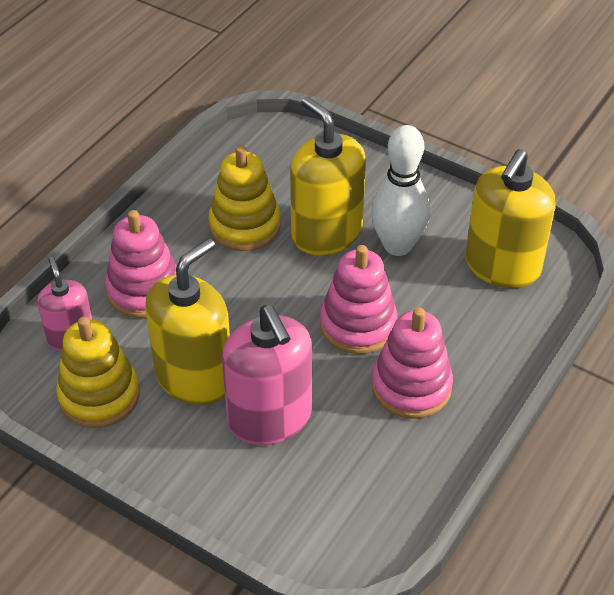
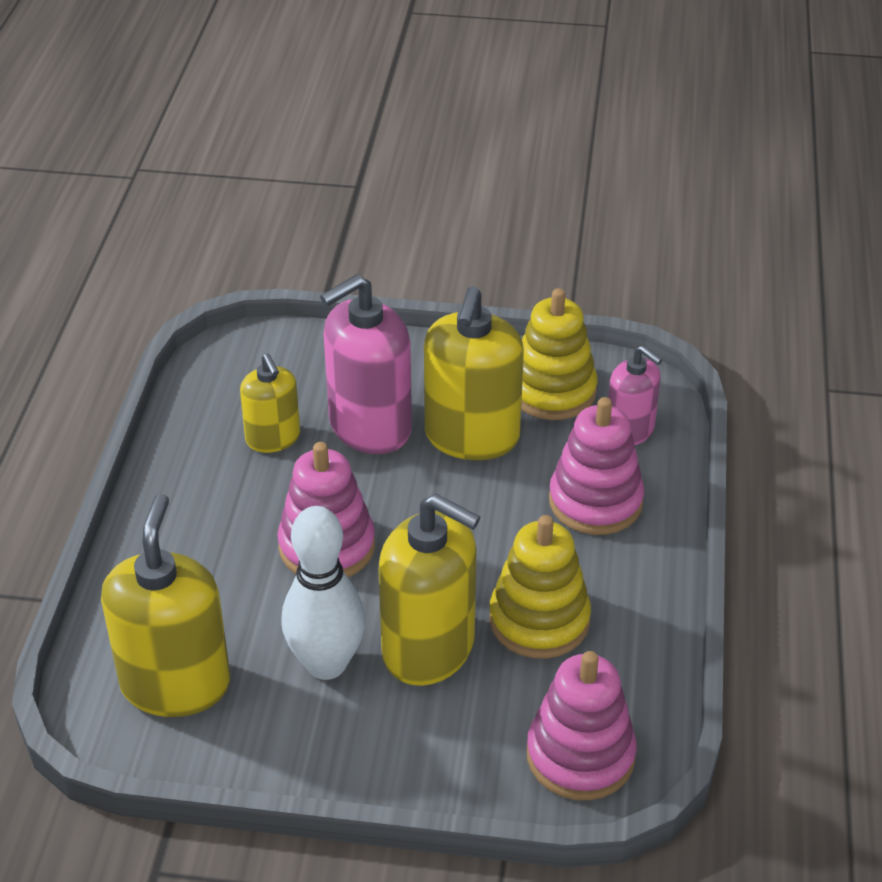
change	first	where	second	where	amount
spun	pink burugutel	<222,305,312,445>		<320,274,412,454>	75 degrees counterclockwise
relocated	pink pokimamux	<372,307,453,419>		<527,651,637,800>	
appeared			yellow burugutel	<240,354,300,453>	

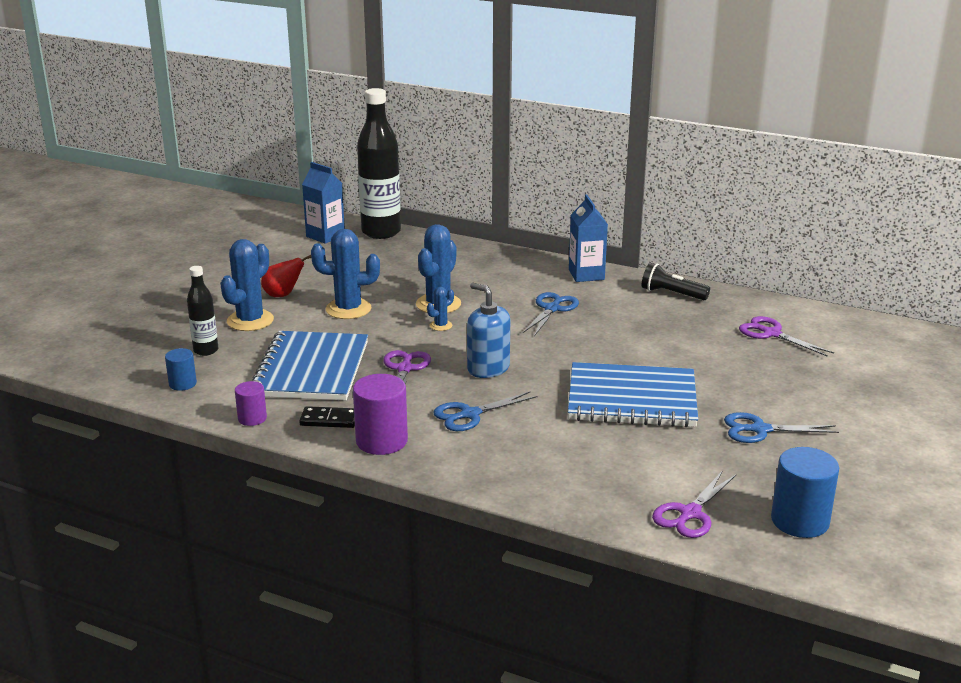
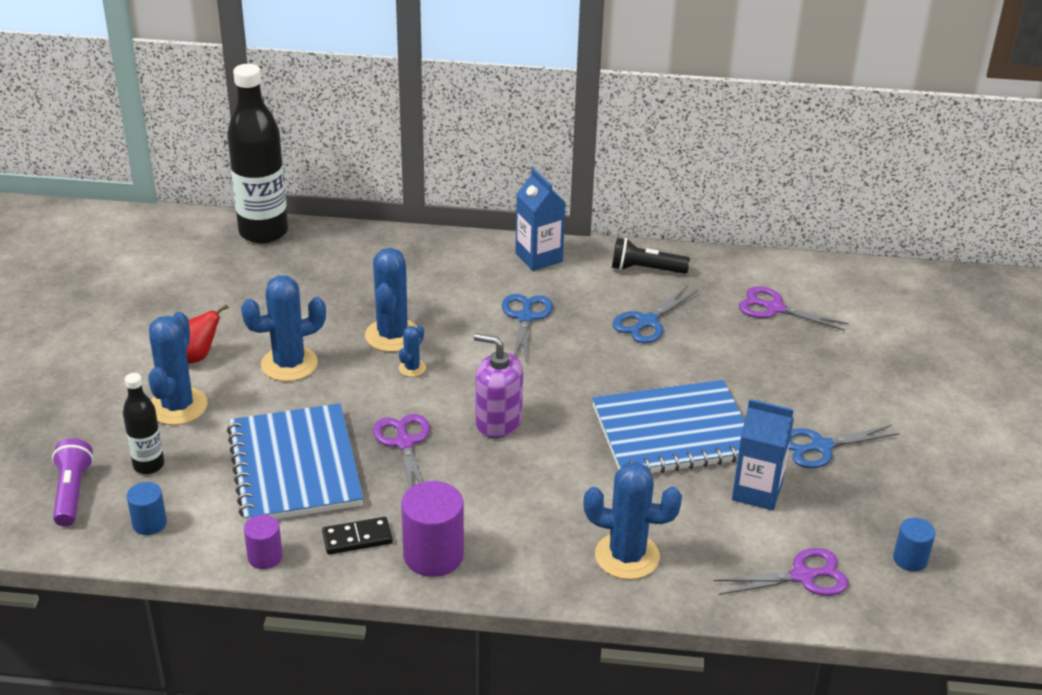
change	first	where	second	where	amount
relocated	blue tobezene	<302,162,345,244>		<732,399,794,511>	
colour	blue burugutel	<467,283,510,378>	purple burugutel	<474,333,523,438>	
relocated	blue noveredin	<433,391,538,431>		<613,286,698,343>	
size	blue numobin	<771,447,839,538>		<893,518,936,572>	x0.57
spun	purple noveredin	<652,471,736,538>		<714,548,848,596>	120 degrees counterclockwise
appeared			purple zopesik	<52,438,94,526>	
appeared			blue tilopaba	<583,462,682,580>	

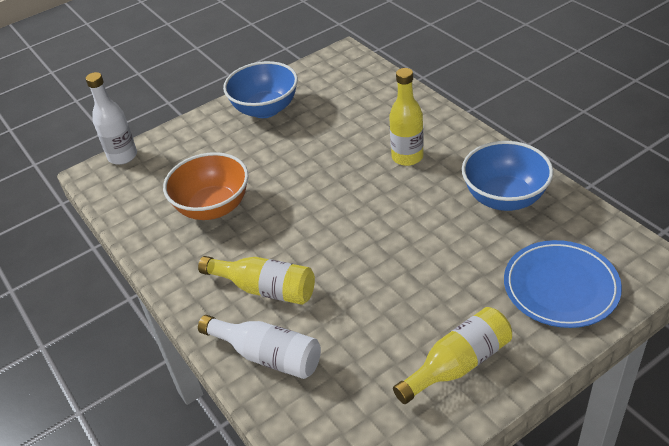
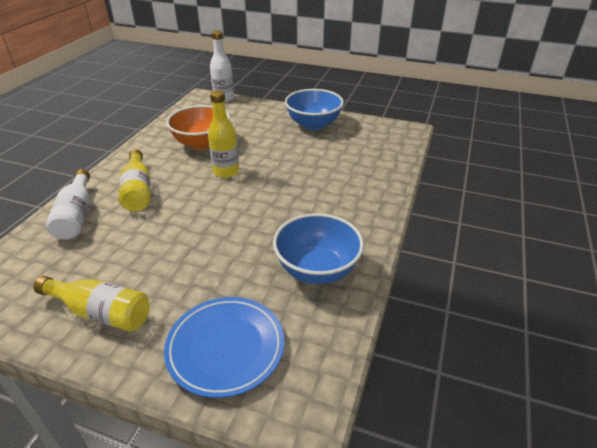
change	first	where	second	where	amount
relocated	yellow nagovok	<389,68,424,166>		<208,90,239,178>	

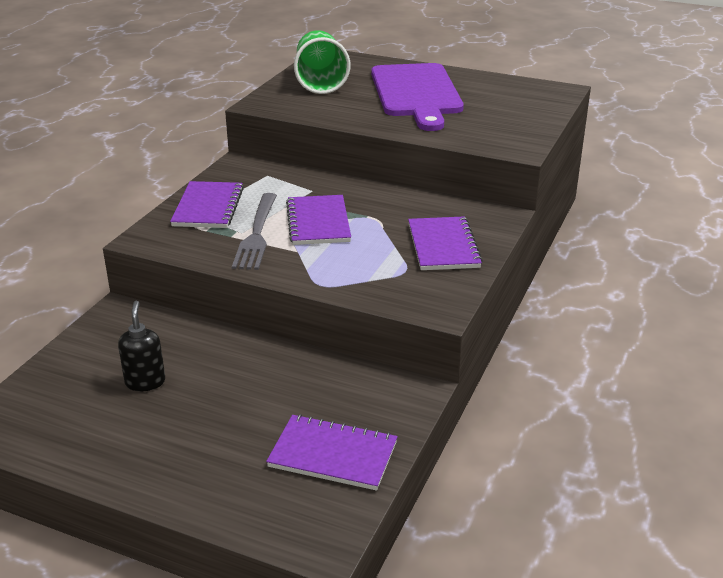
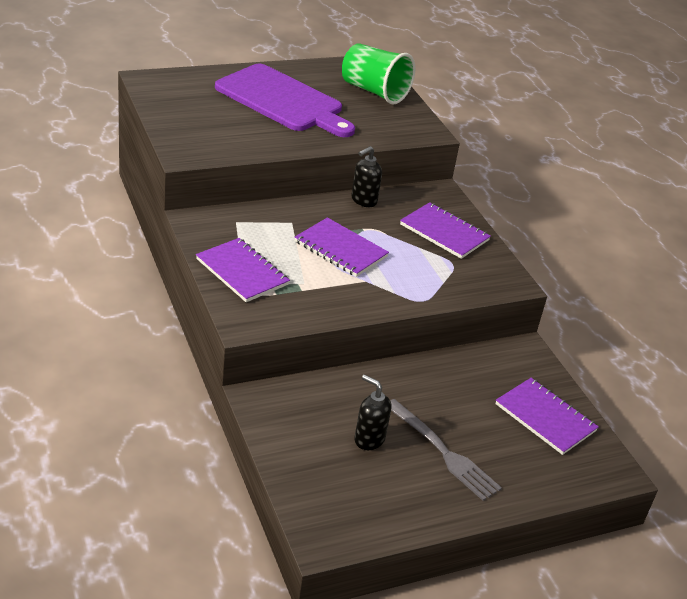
change	first	where	second	where	amount
relocated	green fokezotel	<294,30,351,94>		<342,43,415,105>	
relocated	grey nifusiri	<232,193,277,270>		<390,399,502,501>	
spun	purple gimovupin	<266,414,398,491>		<495,378,599,455>	75 degrees clockwise
appeared			black burugutel	<351,146,382,207>	

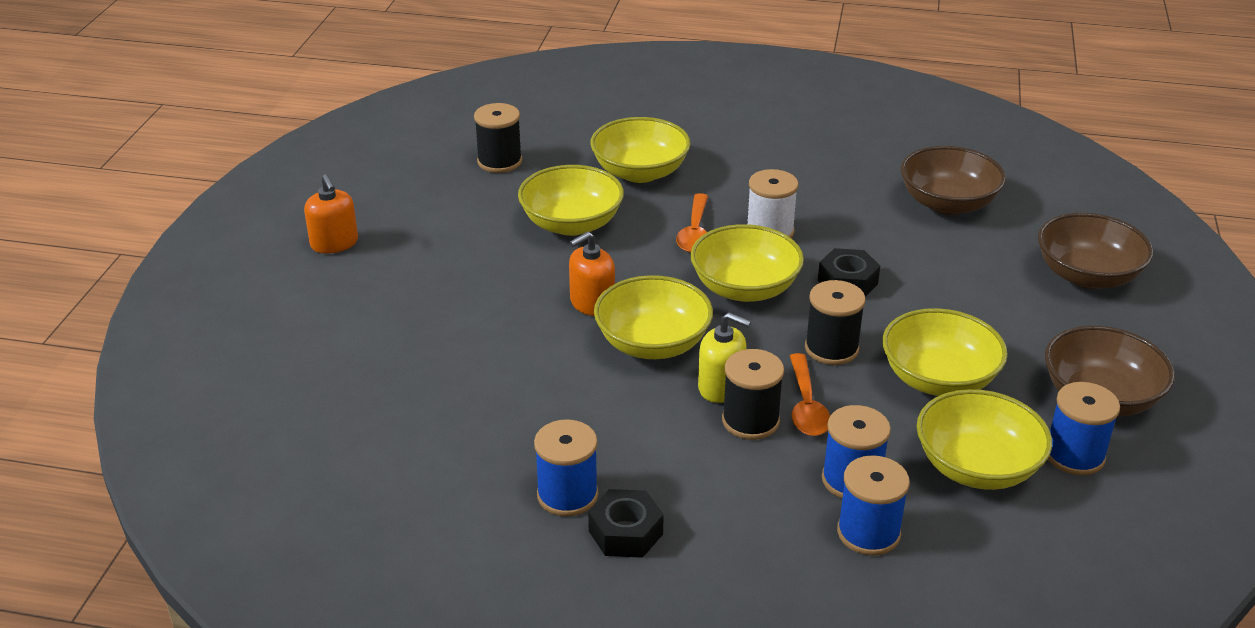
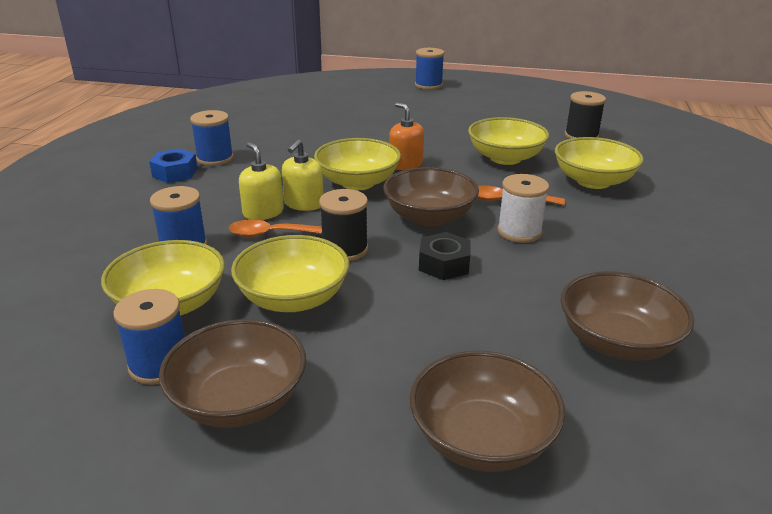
change	first	where	second	where	amount
missing	orange burugutel	<304,174,358,254>			
colour	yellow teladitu	<690,224,804,302>	brown teladitu	<383,167,479,227>	
exchanged	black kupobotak	<722,349,784,440>	yellow burugutel	<239,142,284,220>	
relocated	blue kupobotak	<837,455,910,556>		<415,48,445,90>	
colour	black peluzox	<588,489,664,558>	blue peluzox	<149,149,198,183>	

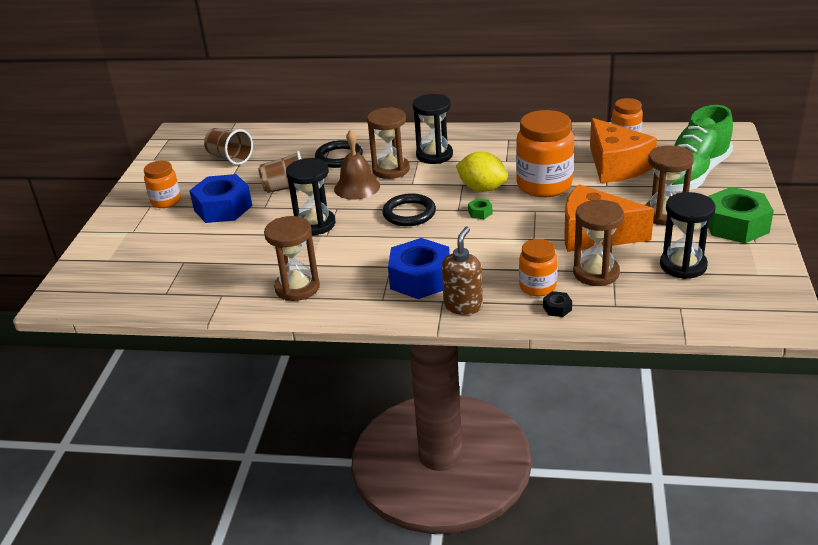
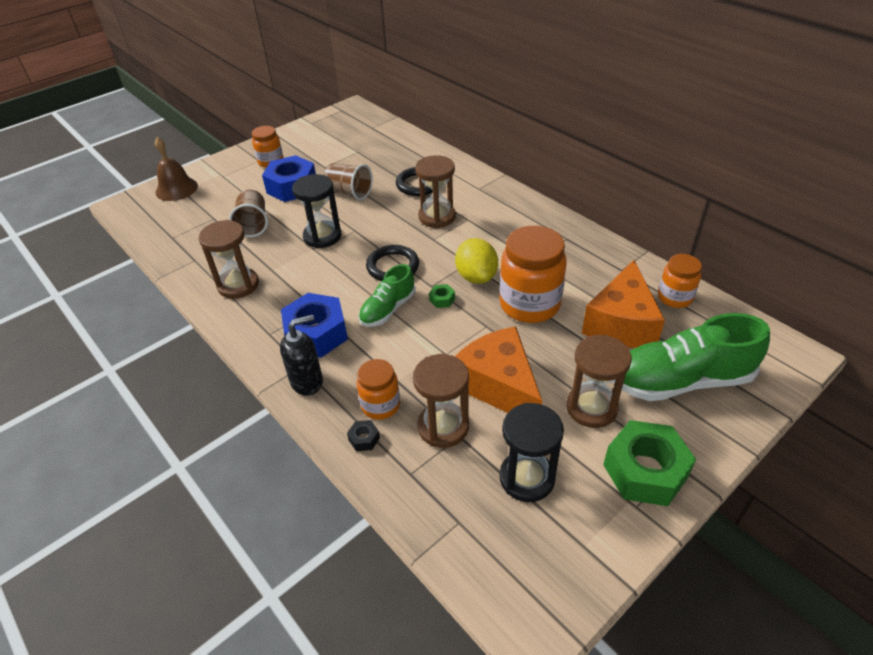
change	first	where	second	where	amount
missing	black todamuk	<412,94,453,164>			
relocated	brown fokezotel	<204,128,253,165>		<229,190,268,237>	
relocated	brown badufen	<334,129,380,199>		<155,137,198,201>	
colour	brown burugutel	<442,226,483,315>	black burugutel	<280,314,323,396>	
appeared			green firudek	<359,264,416,327>	

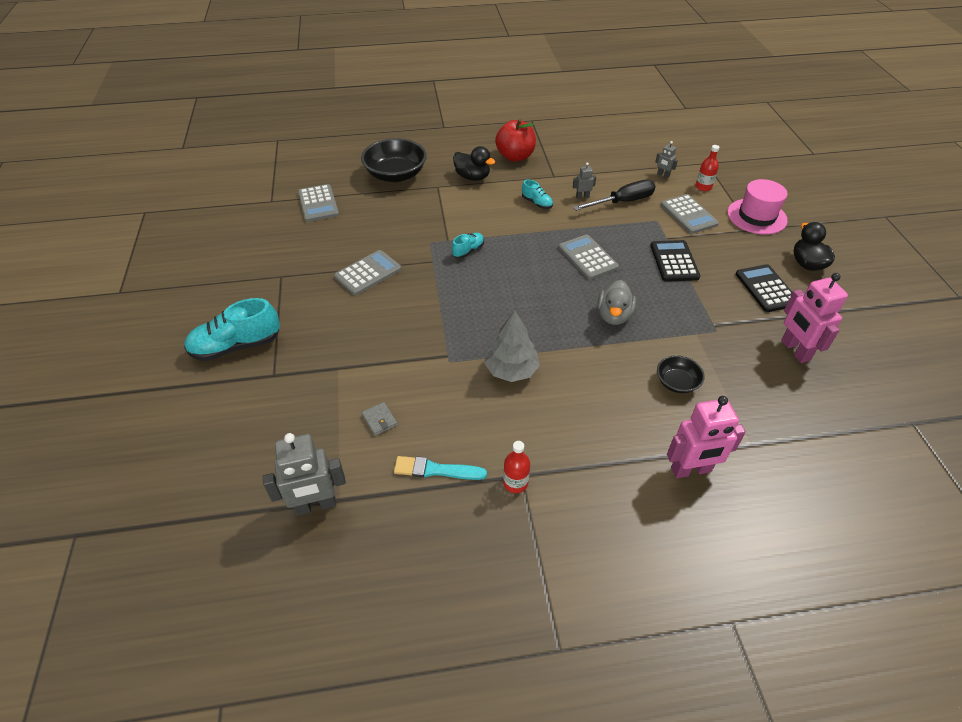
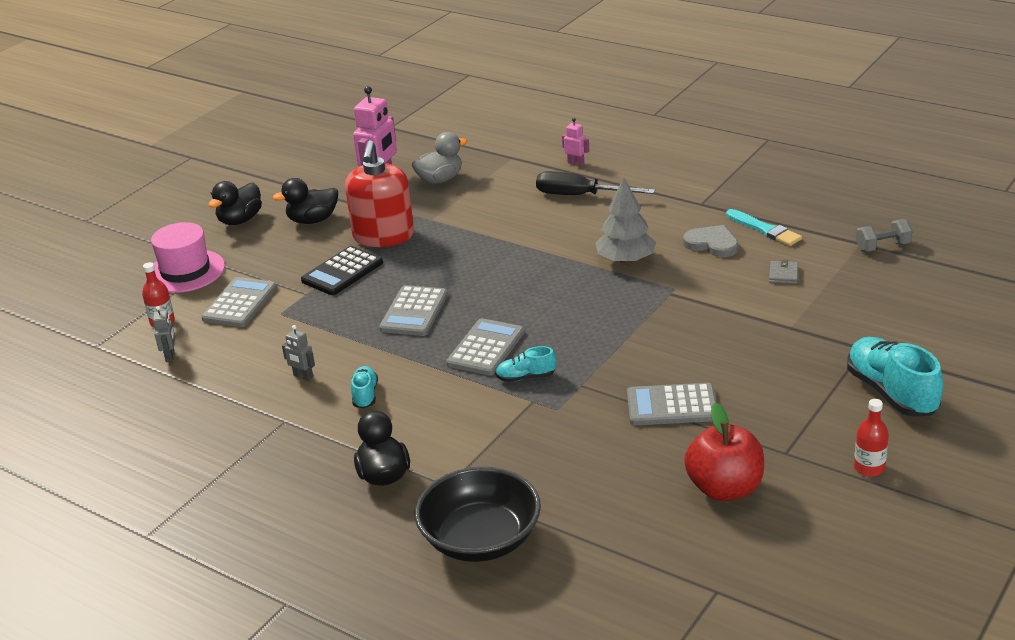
change	first	where	second	where	amount
relocated	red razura	<495,119,536,162>		<684,402,764,501>	
relocated	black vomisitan	<573,180,656,211>		<536,171,655,195>	
relocated	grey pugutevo	<298,184,339,222>		<446,318,524,376>	
exchanged	black pugutevo	<736,264,793,312>	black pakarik	<273,178,338,224>	
relocated	grey pakarik	<597,280,636,325>		<412,132,467,184>	
spun	turquoise firudek	<184,298,280,361>		<847,337,943,417>	135 degrees counterclockwise
missing	black teladitu	<657,355,705,393>			
size	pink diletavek	<667,396,746,478>		<562,118,589,166>	x0.49
exchanged	grey diletavek	<263,433,346,516>	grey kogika	<856,219,912,252>	
relocated	red nagovok	<503,441,530,493>		<854,399,889,477>	
appeared			red burugutel	<345,140,414,247>	
appeared			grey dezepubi	<683,225,738,257>	

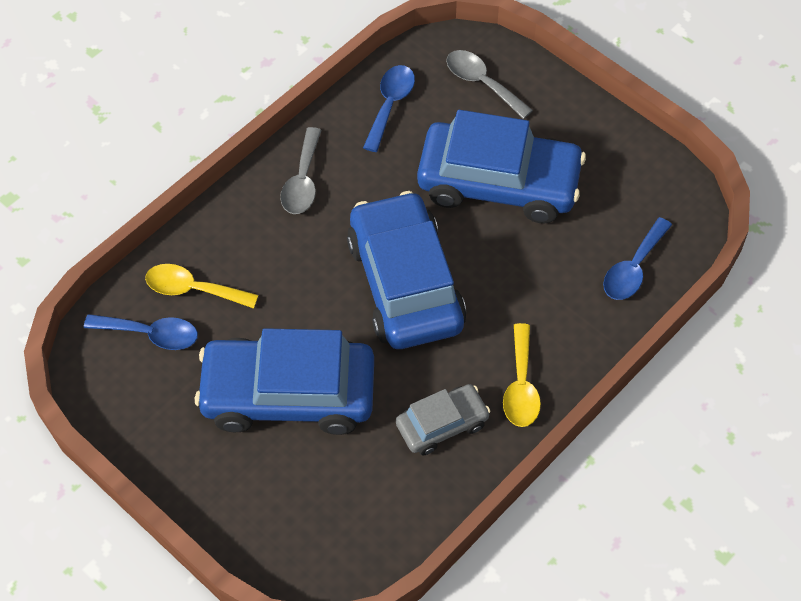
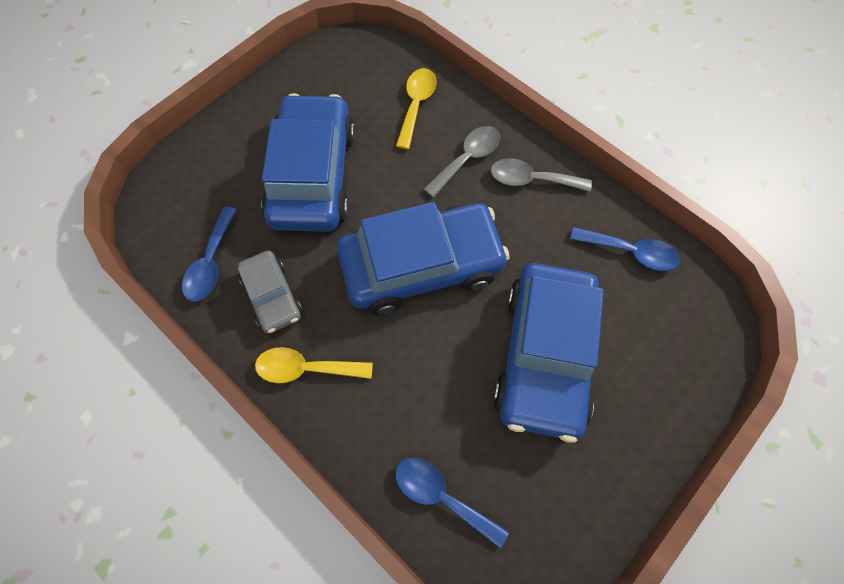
change	first	where	second	where	amount
relocated	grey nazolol	<446,50,533,119>		<424,126,500,198>	
relocated	blue nazolol	<84,314,198,350>		<182,206,237,302>	

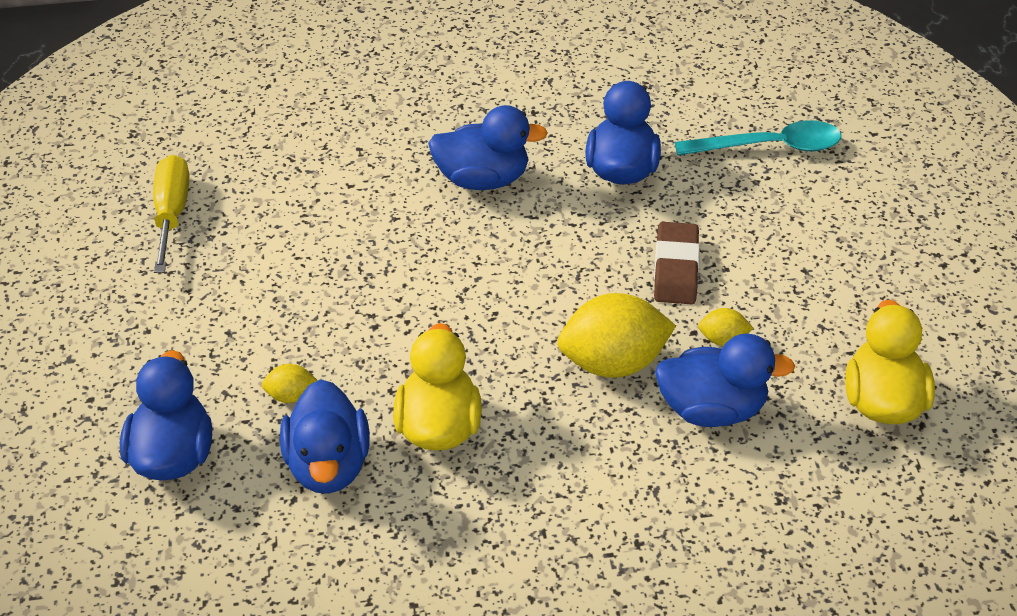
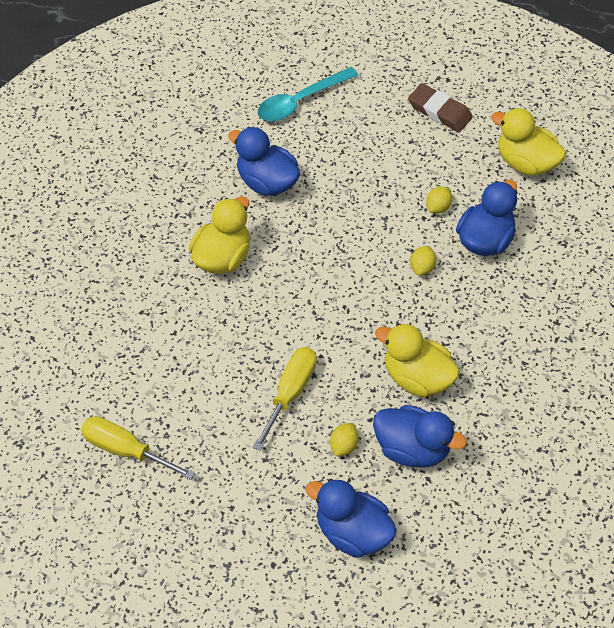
change	first	where	second	where	amount
colour	blue pakarik	<428,105,548,190>	yellow pakarik	<189,196,250,274>	
spun	turquoise nazolol	<675,120,841,155>		<258,67,358,121>	150 degrees counterclockwise
relocated	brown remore	<654,222,700,304>		<408,83,473,132>	
size	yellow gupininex	<557,293,676,378>		<410,246,436,276>	x0.46
appeared			yellow vomisitan	<253,347,317,451>	

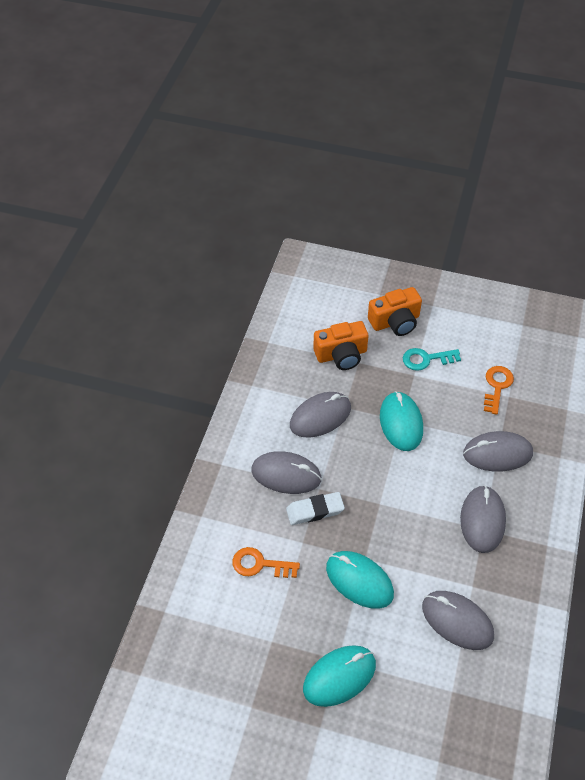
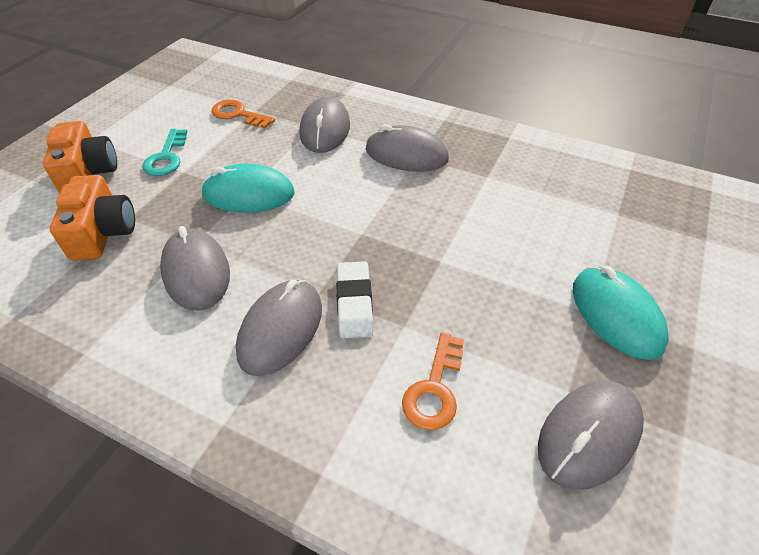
change	first	where	second	where	amount
missing	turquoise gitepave	<326,551,394,609>			
relocated	grey gitepave	<422,591,494,650>		<538,381,644,490>	

